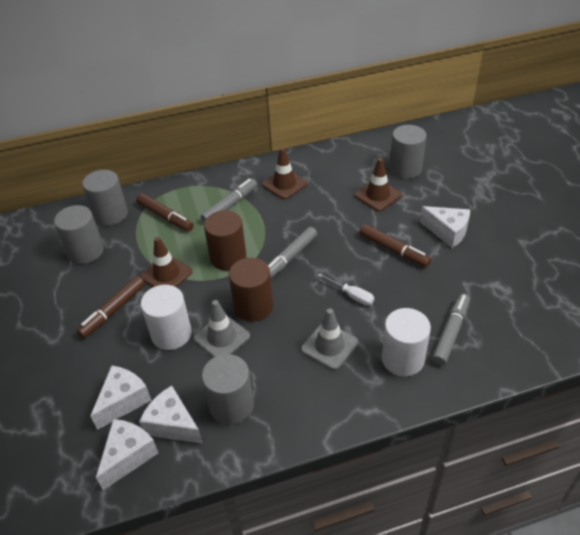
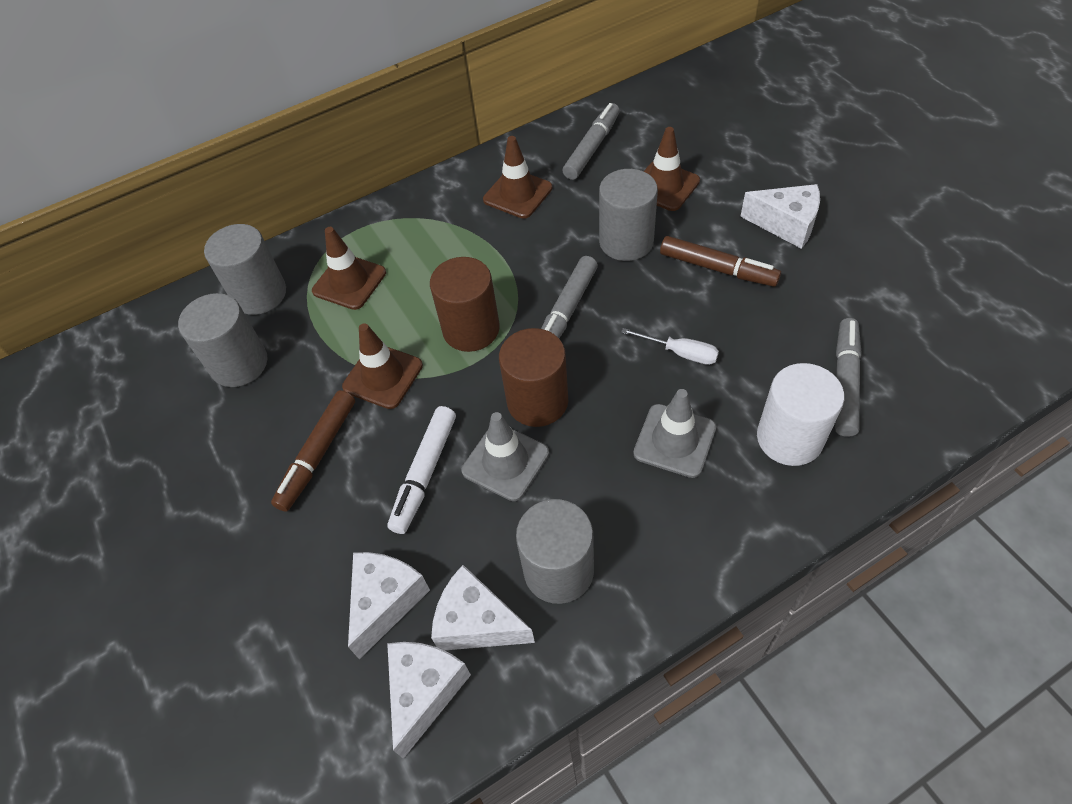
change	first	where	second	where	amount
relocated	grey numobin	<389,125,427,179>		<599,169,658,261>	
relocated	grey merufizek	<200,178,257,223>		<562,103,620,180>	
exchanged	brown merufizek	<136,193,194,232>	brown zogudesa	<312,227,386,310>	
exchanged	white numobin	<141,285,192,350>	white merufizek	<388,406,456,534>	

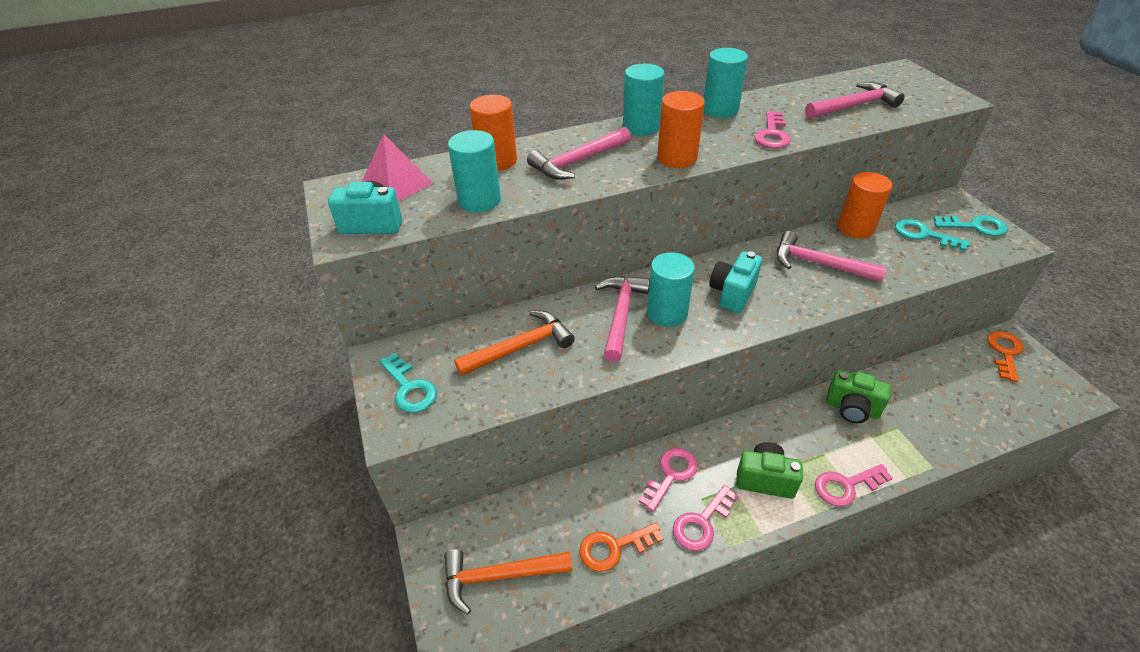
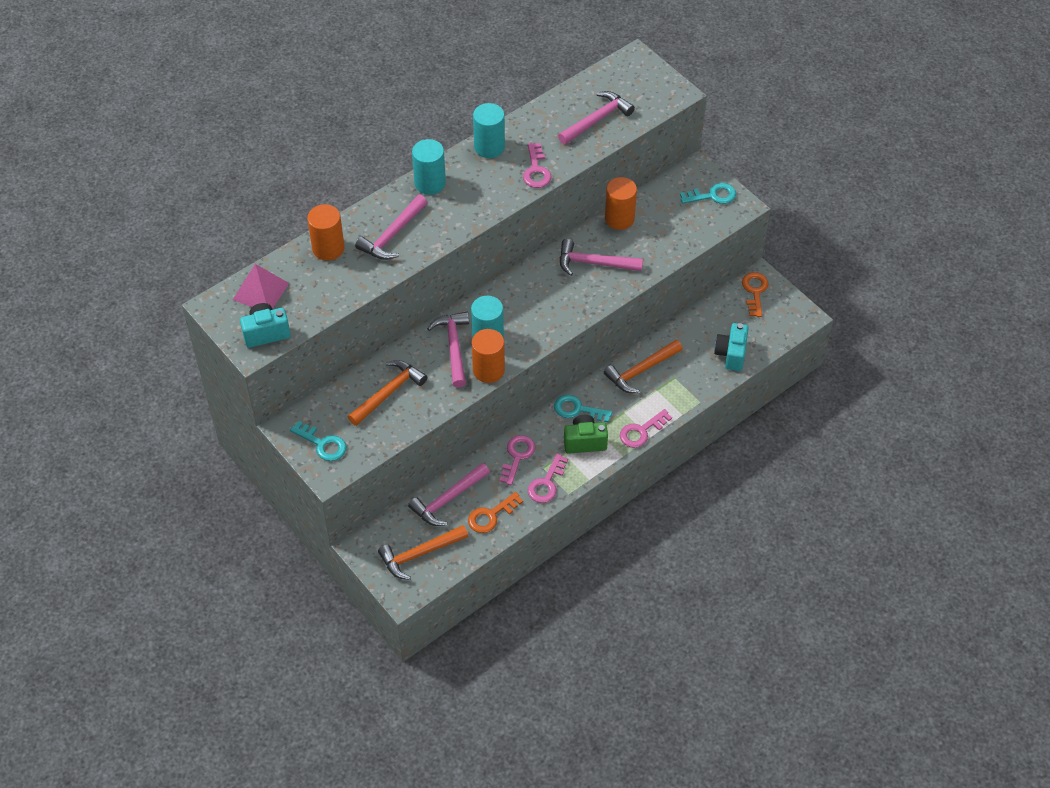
change	first	where	second	where	amount
relocated	orange numobin	<657,91,705,168>		<472,329,505,383>	
missing	turquoise numobin	<448,130,501,212>			
relocated	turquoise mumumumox	<895,219,970,251>		<554,395,612,422>	
relocated	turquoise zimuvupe	<709,251,762,313>		<714,323,749,371>	
exchanged	green zimuvupe	<826,369,891,423>	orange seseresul	<604,340,683,393>	
appeared			pink seseresul	<408,463,490,526>	

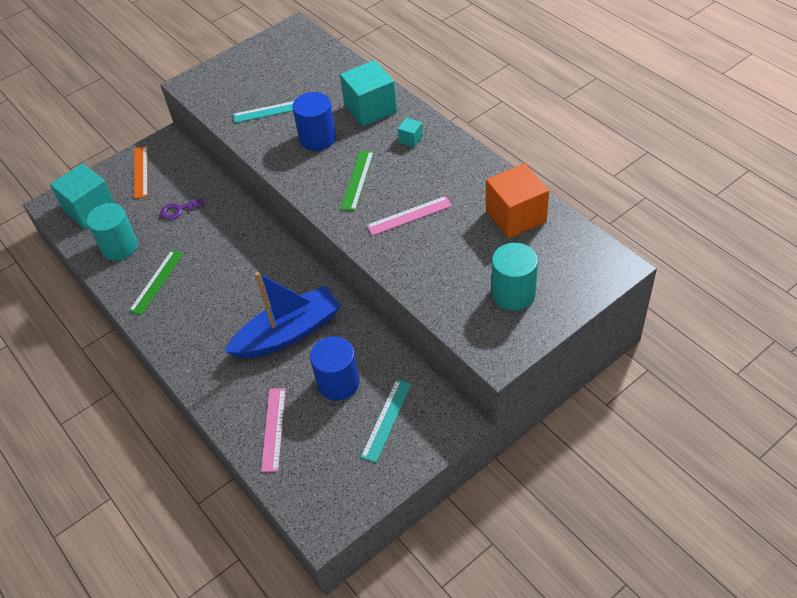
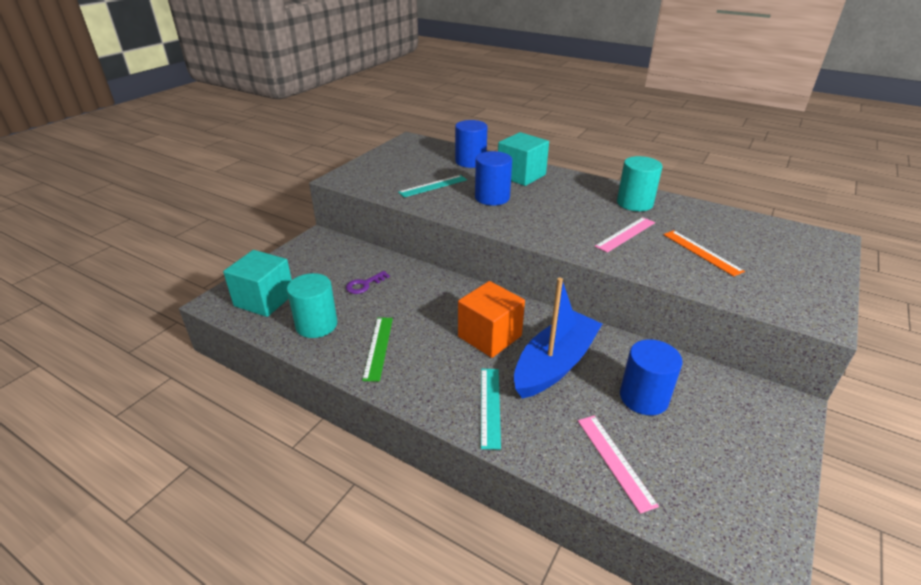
change	first	where	second	where	amount
missing	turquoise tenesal	<397,118,423,147>			
relocated	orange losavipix	<134,146,148,199>		<663,230,745,277>	
missing	green losavipix	<341,151,374,211>			
relocated	orange tenesal	<486,163,549,238>		<458,281,525,358>	
relocated	turquoise numobin	<491,243,538,310>		<617,156,663,211>	
relocated	turquoise losavipix	<361,379,411,463>		<481,369,501,450>	
appeared			blue numobin	<455,120,487,168>	

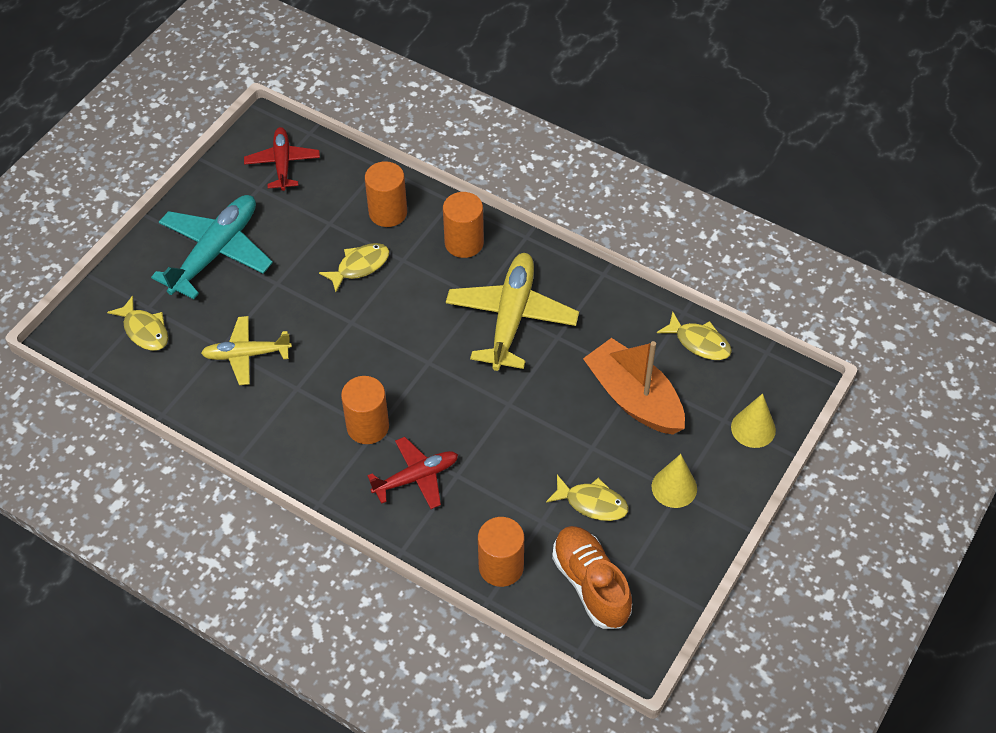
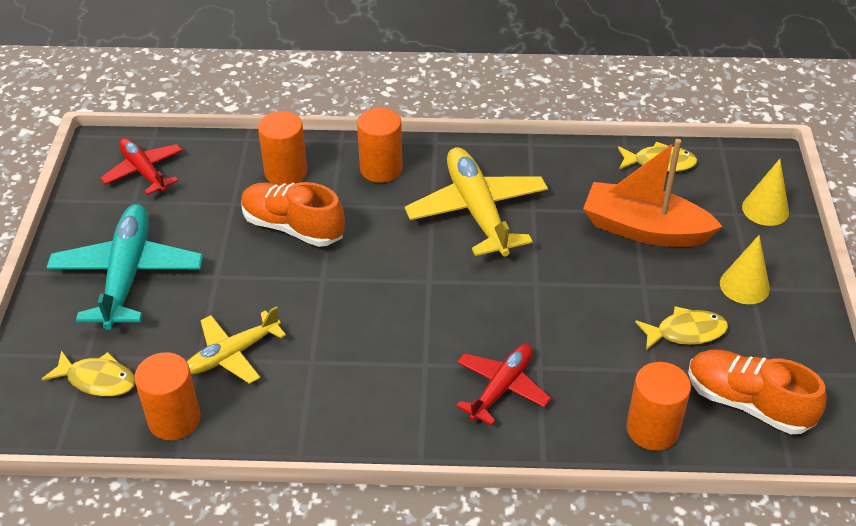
change	first	where	second	where	amount
exchanged	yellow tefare	<319,243,389,292>	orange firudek	<241,182,345,247>	
relocated	orange numobin	<341,376,389,444>		<134,352,201,440>	

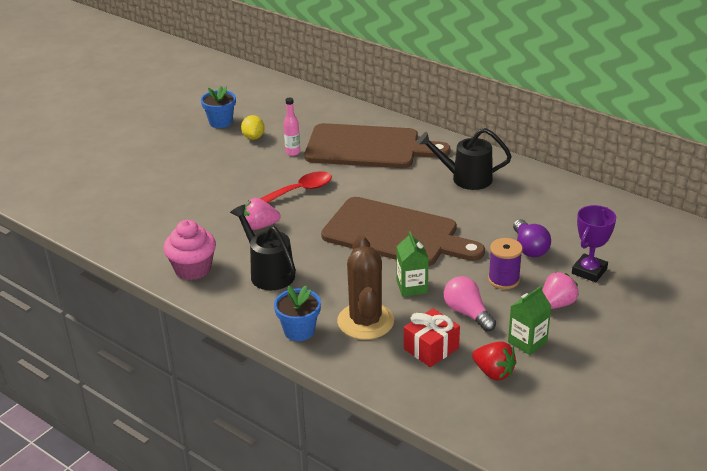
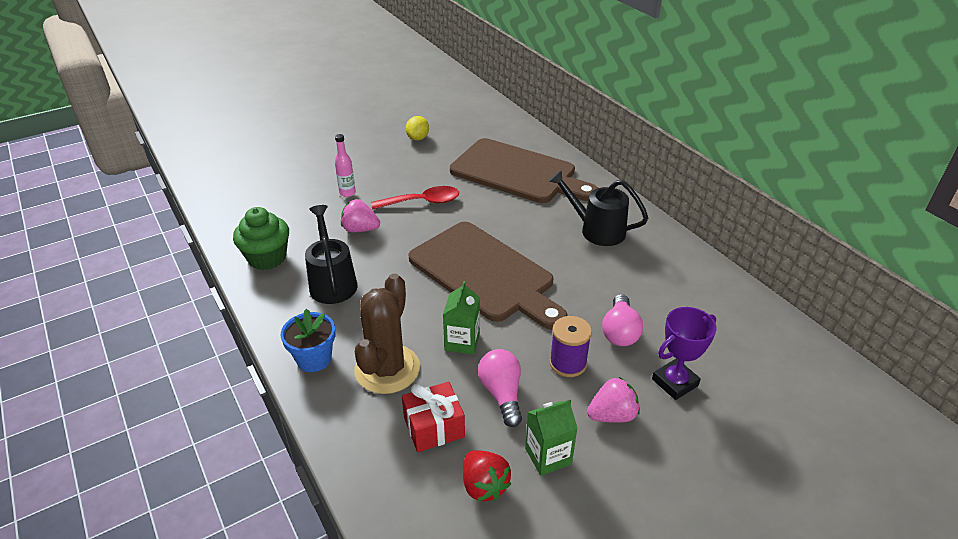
change	first	where	second	where	amount
missing	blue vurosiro	<201,86,236,128>			
relocated	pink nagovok	<283,98,300,156>		<335,134,356,197>	
colour	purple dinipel	<513,219,551,257>	pink dinipel	<602,294,643,346>	
colour	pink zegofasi	<163,220,216,280>	green zegofasi	<233,207,289,270>	

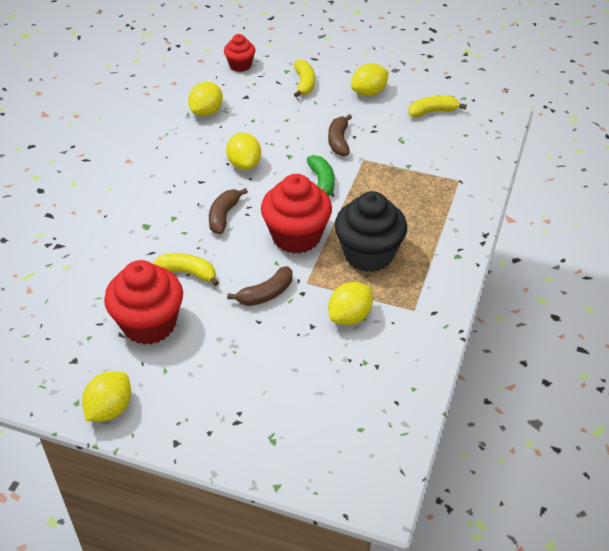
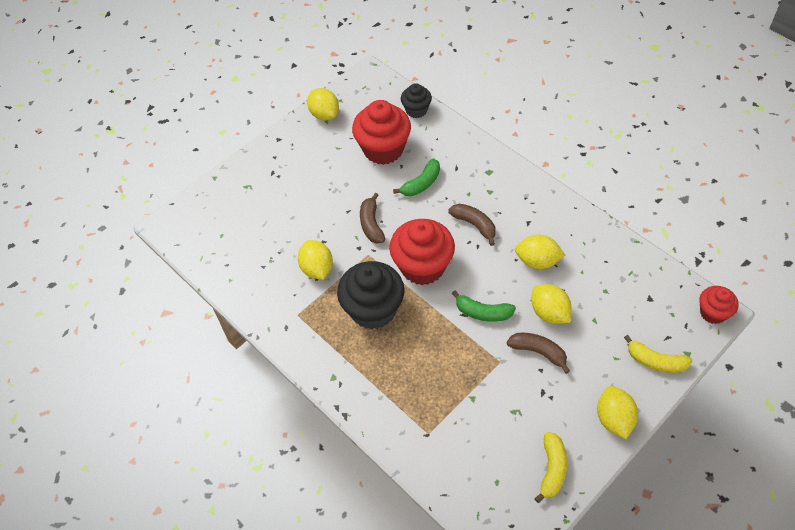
change	first	where	second	where	amount
relocated	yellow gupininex	<188,82,223,117>		<532,284,572,324>	
colour	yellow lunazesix	<153,253,219,286>	green lunazesix	<393,159,440,196>	
appeared			black zegofasi	<401,83,432,118>	

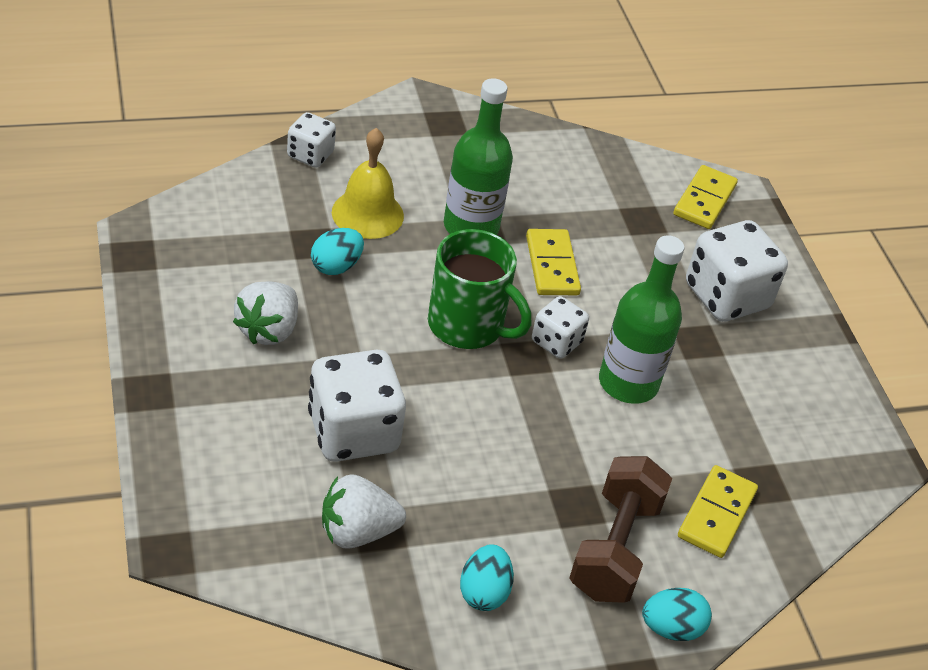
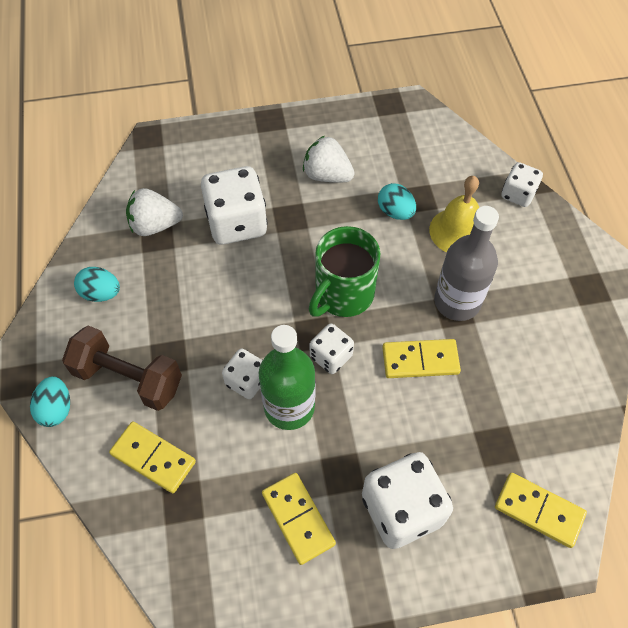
change	first	where	second	where	amount
colour	green nagovok	<444,78,513,235>	grey nagovok	<434,206,499,321>	
spun	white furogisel	<322,474,406,549>		<126,188,183,236>	90 degrees counterclockwise
appeared			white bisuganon	<222,349,263,399>	
appeared			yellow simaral	<262,473,336,565>	

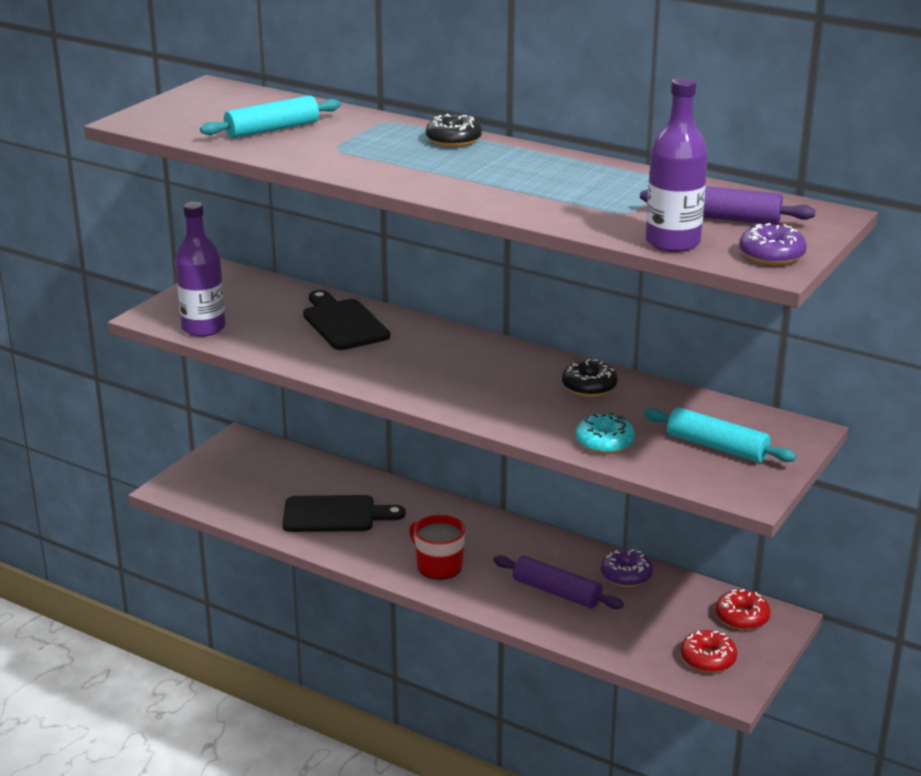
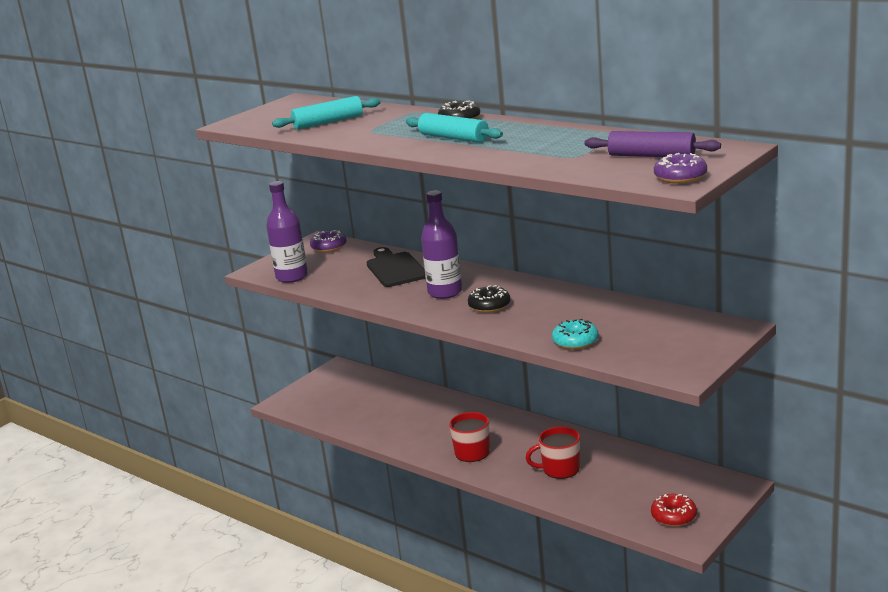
change	first	where	second	where	amount
relocated	purple nagovok	<646,78,708,252>		<421,190,462,299>	
relocated	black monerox	<562,359,617,397>		<468,285,510,313>	
relocated	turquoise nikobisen	<644,407,796,462>		<406,113,503,143>	
missing	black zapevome	<283,495,406,532>			
relocated	purple monerox	<601,549,653,587>		<310,230,347,253>	
exchanged	purple nikobisen	<493,555,624,609>	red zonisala	<526,427,580,479>	
missing	red monerox	<715,589,771,630>			

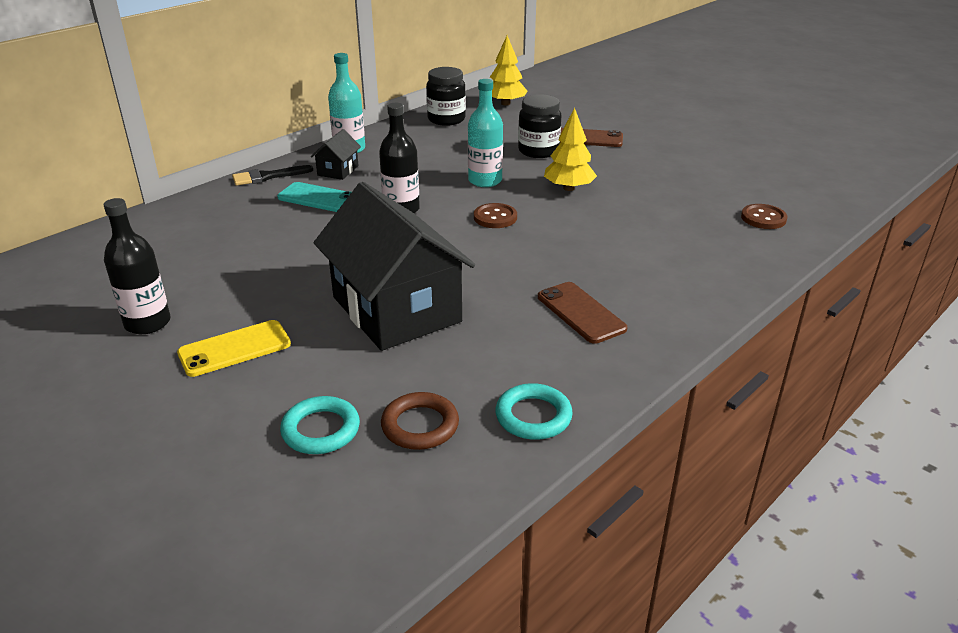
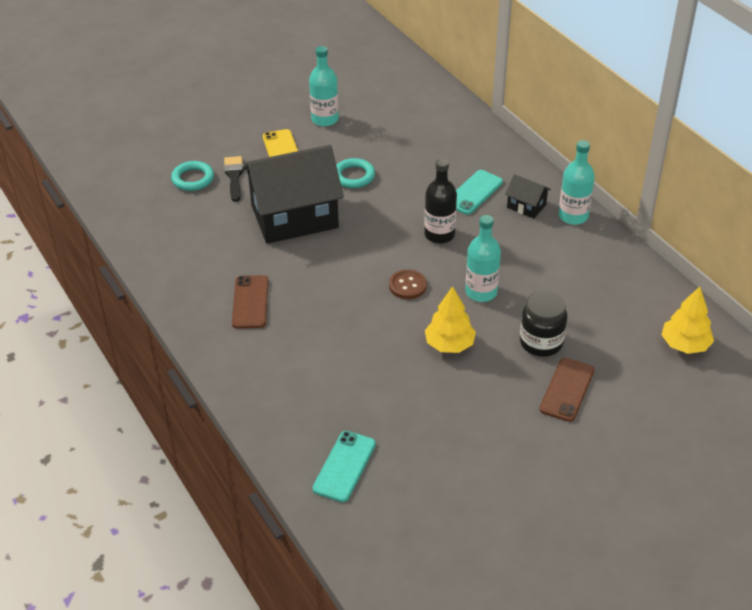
change	first	where	second	where	amount
missing	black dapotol	<426,67,466,126>			
relocated	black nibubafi	<232,165,313,186>		<224,156,243,202>	
colour	black nagovok	<104,198,170,334>	turquoise nagovok	<309,46,339,126>	
exchanged	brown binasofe	<741,204,787,229>	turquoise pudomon	<312,431,376,502>	
spun	brown pudomon	<538,282,627,344>		<232,275,269,329>	75 degrees counterclockwise
relocated	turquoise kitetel	<495,383,573,440>		<336,158,375,188>	
missing	brown kitetel	<381,392,459,450>			

